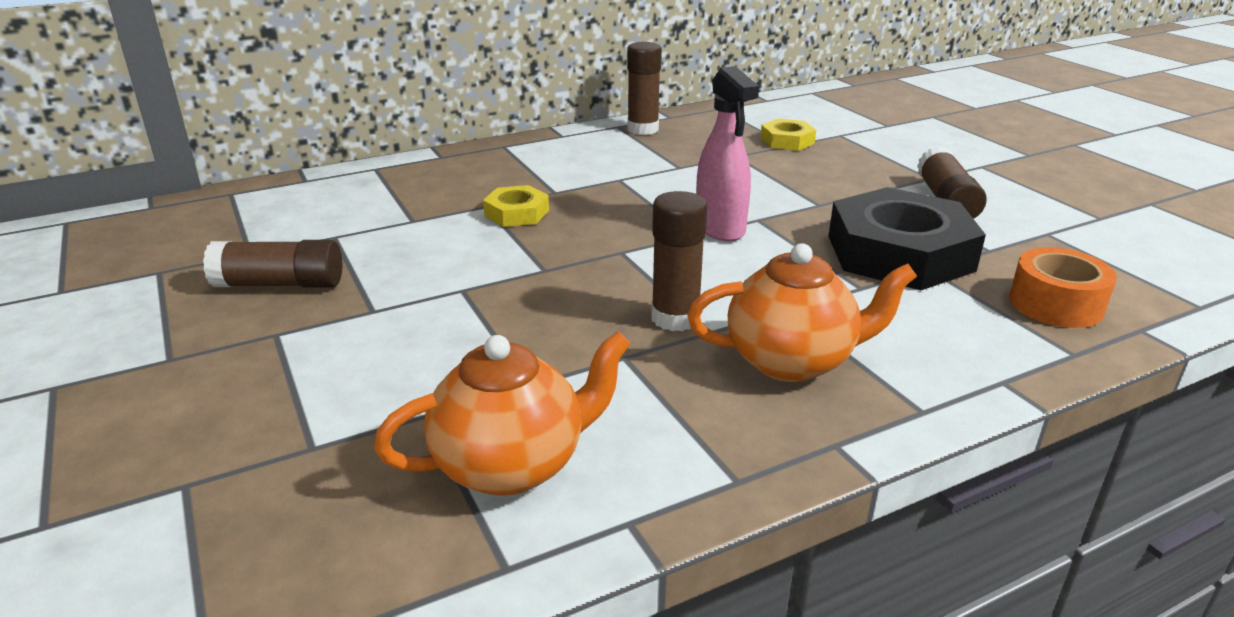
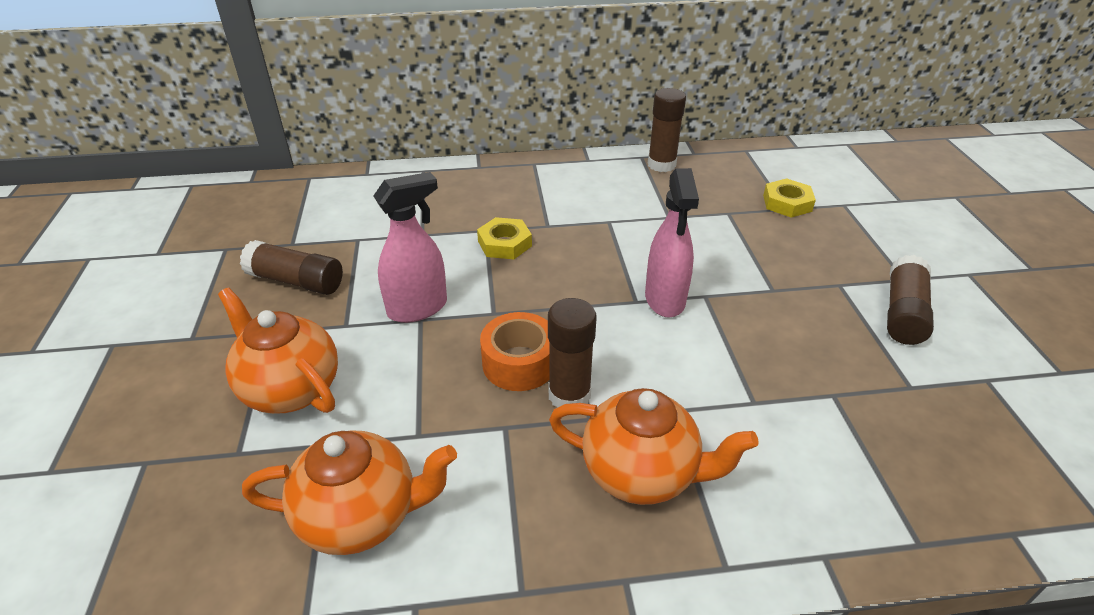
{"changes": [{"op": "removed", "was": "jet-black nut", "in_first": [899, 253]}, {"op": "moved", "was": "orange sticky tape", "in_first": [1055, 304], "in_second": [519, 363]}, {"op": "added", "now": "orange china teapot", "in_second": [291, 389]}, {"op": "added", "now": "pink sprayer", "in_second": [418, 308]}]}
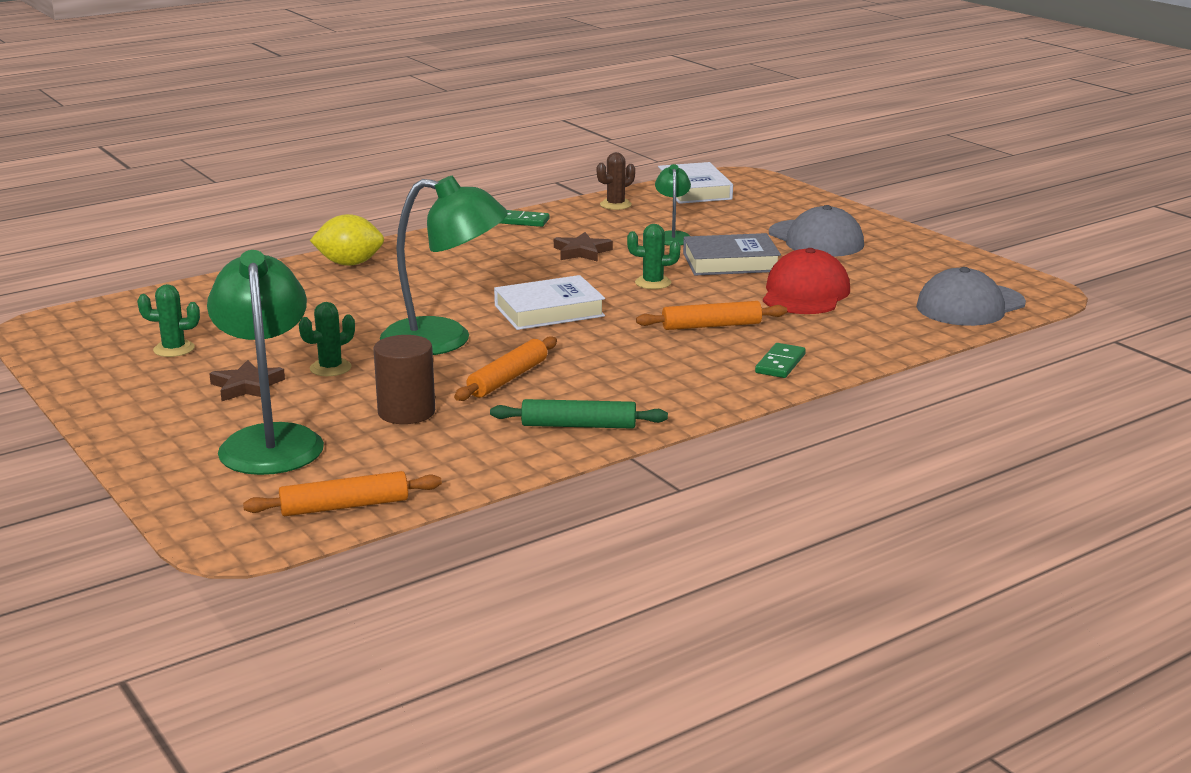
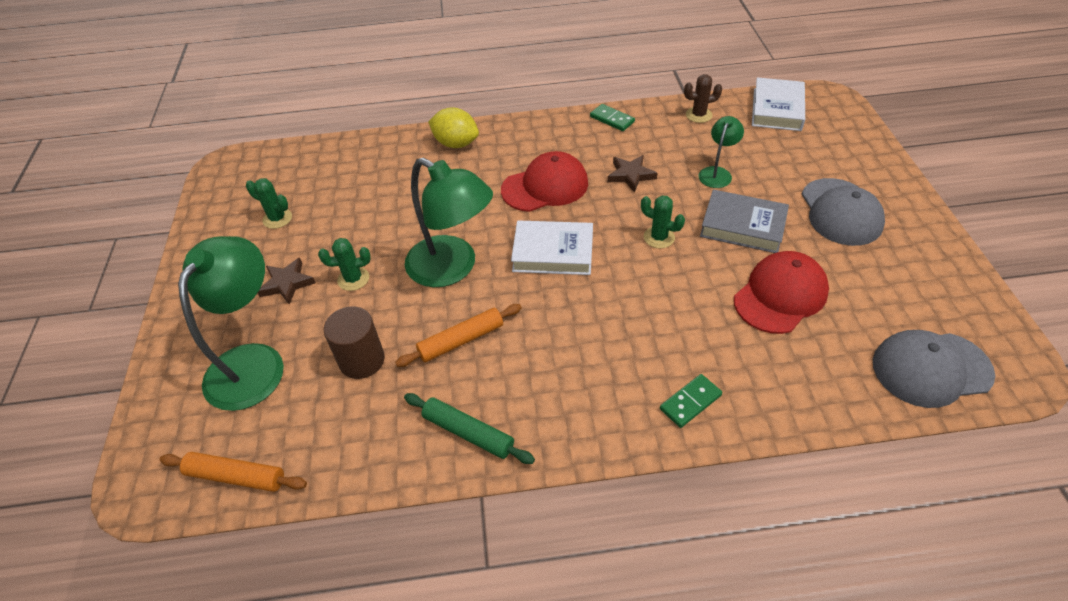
{"changes": [{"op": "removed", "was": "orange pastry roller", "in_first": [711, 325]}, {"op": "added", "now": "scarlet baseball cap", "in_second": [545, 186]}]}
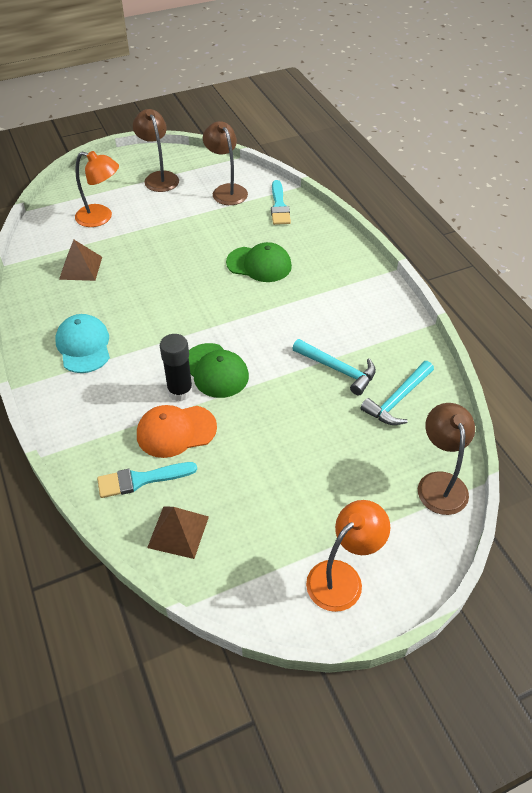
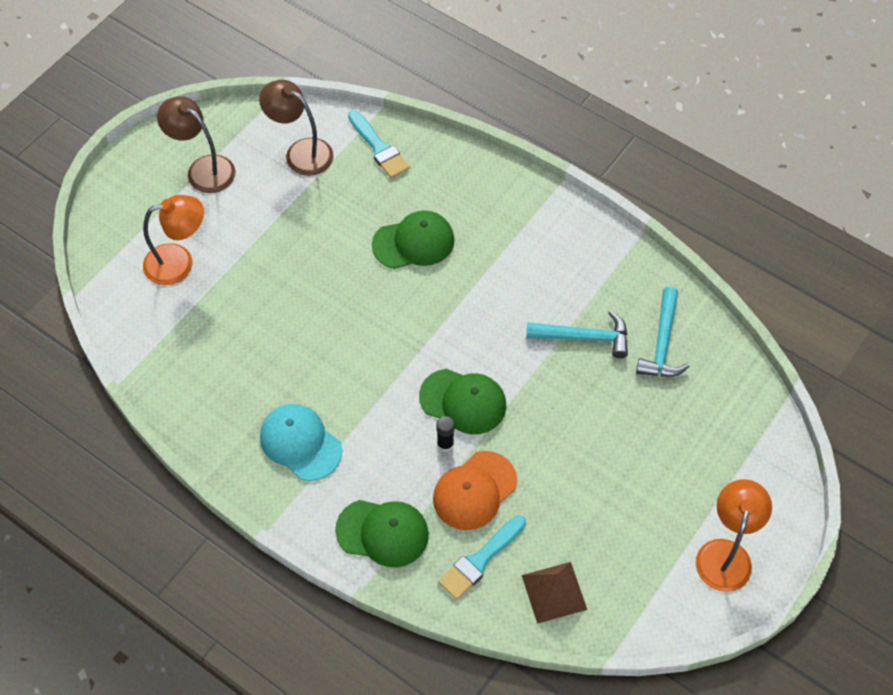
{"changes": [{"op": "removed", "was": "brown solid pyramid", "in_first": [81, 268]}, {"op": "resized", "was": "jet-black glue stick", "in_first": [180, 391], "in_second": [445, 444], "ratio": 0.57}, {"op": "removed", "was": "brown desk lamp", "in_first": [440, 483]}, {"op": "added", "now": "leaf-green baseball cap", "in_second": [383, 532]}]}
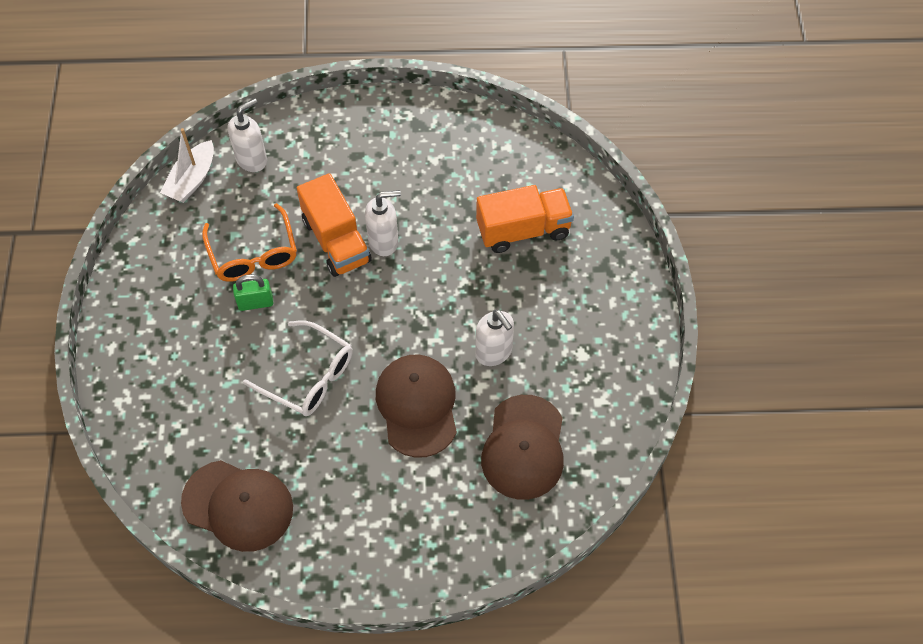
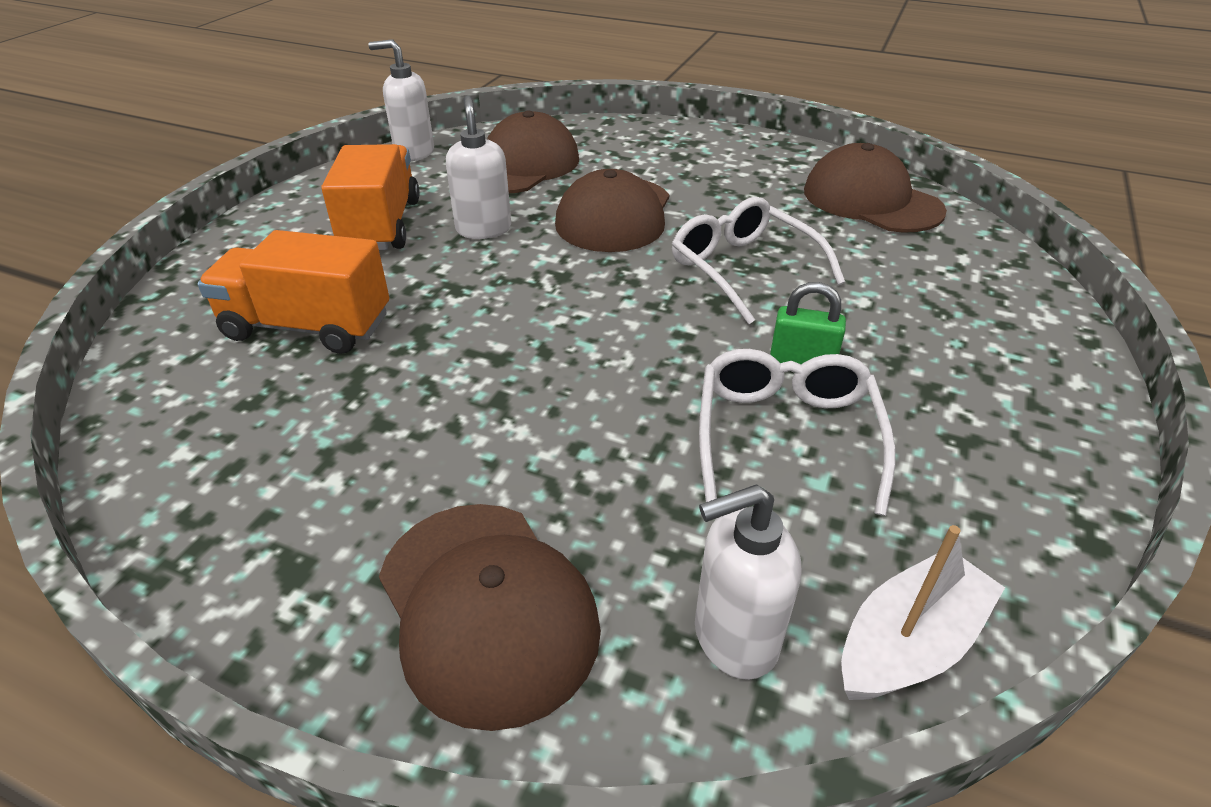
{"changes": [{"op": "recoloured", "was": "orange glasses", "now": "pure white glasses", "in_first": [253, 253], "in_second": [786, 436]}, {"op": "moved", "was": "orange toy truck", "in_first": [336, 241], "in_second": [381, 225]}, {"op": "moved", "was": "pure white pump bottle", "in_first": [384, 241], "in_second": [414, 153]}, {"op": "added", "now": "brown baseball cap", "in_second": [487, 608]}]}
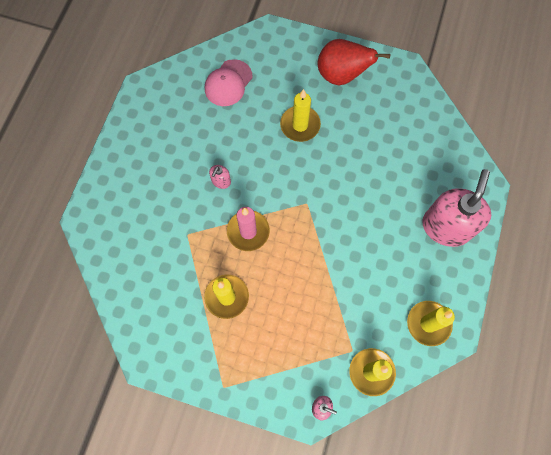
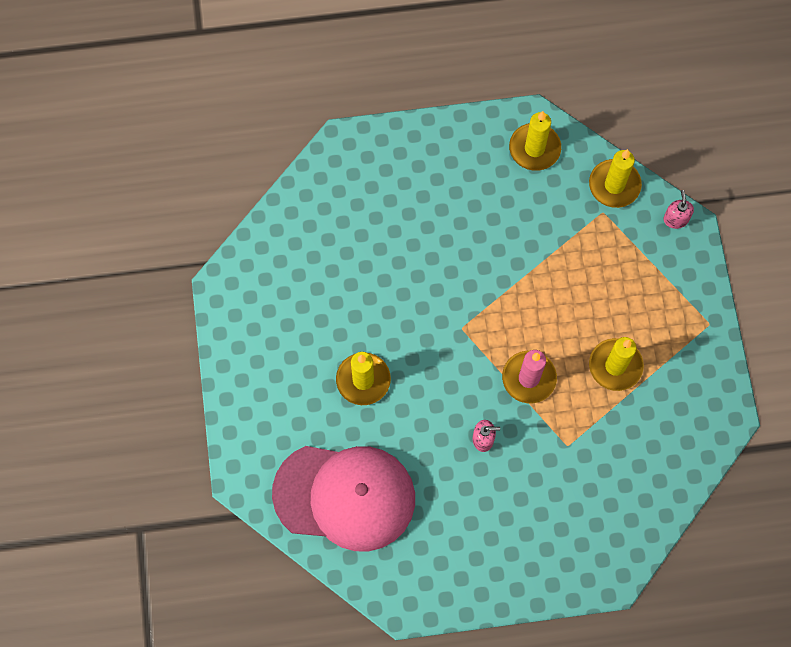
{"changes": [{"op": "resized", "was": "pink baseball cap", "in_first": [228, 83], "in_second": [345, 496], "ratio": 1.84}, {"op": "removed", "was": "scarlet pear", "in_first": [341, 75]}, {"op": "removed", "was": "pink pump bottle", "in_first": [446, 227]}]}
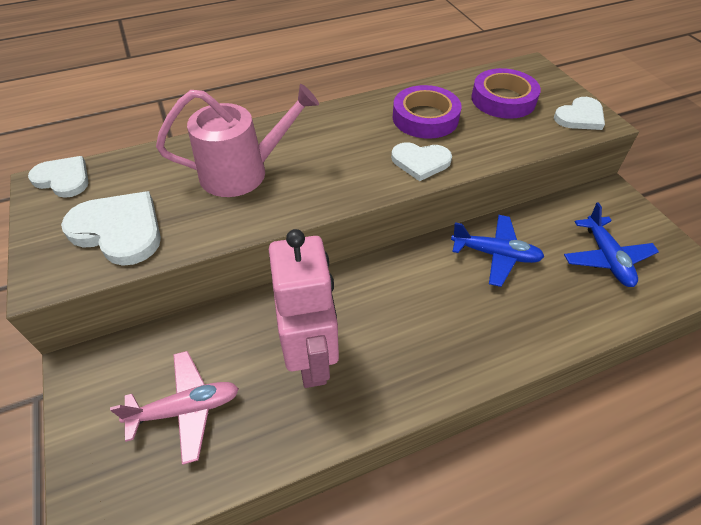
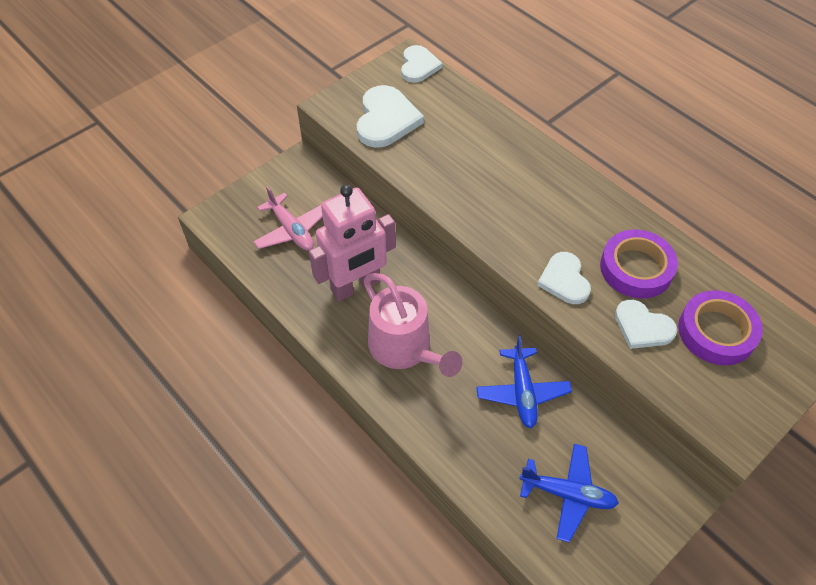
{"changes": [{"op": "moved", "was": "pink watering pot", "in_first": [242, 172], "in_second": [404, 348]}, {"op": "moved", "was": "pure white heart", "in_first": [580, 117], "in_second": [642, 327]}, {"op": "turned", "was": "royal blue aeroplane", "in_first": [606, 258], "in_second": [567, 494], "clockwise": -135}]}
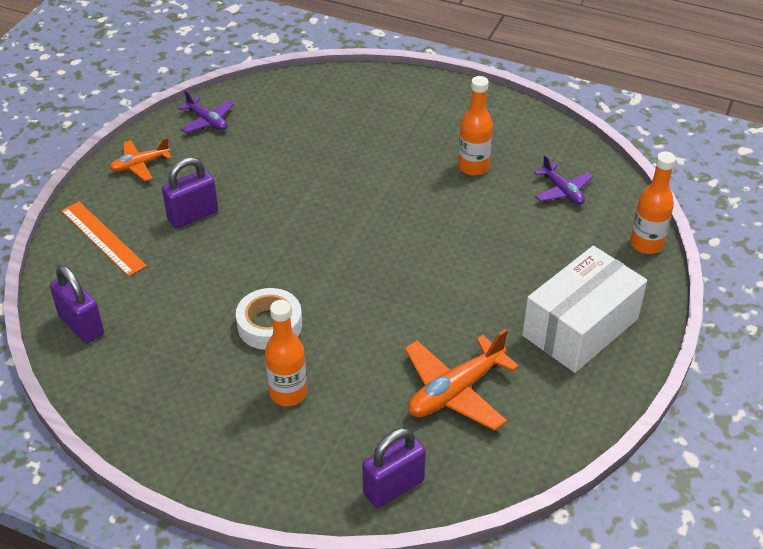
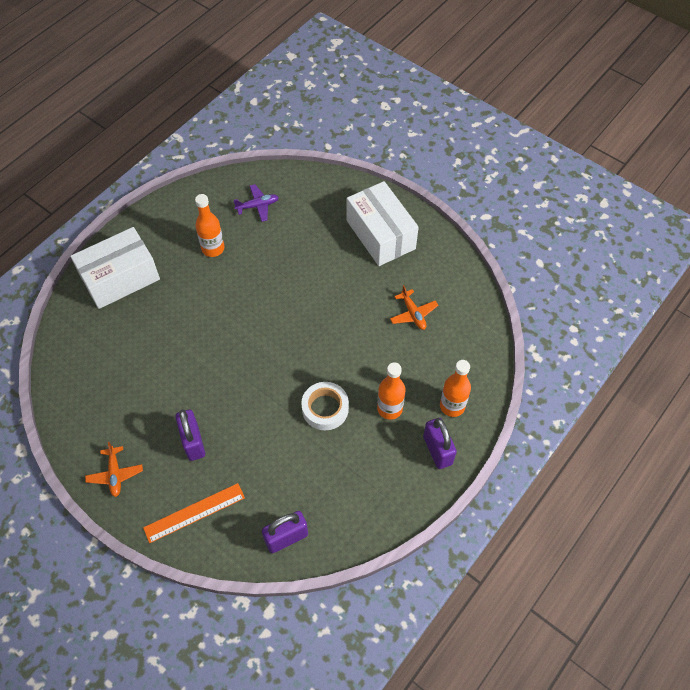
{"changes": [{"op": "removed", "was": "violet aeroplane", "in_first": [207, 121]}, {"op": "moved", "was": "violet lock", "in_first": [393, 487], "in_second": [437, 450]}, {"op": "resized", "was": "orange aeroplane", "in_first": [455, 391], "in_second": [413, 314], "ratio": 0.6}, {"op": "moved", "was": "orange flask", "in_first": [646, 244], "in_second": [452, 406]}, {"op": "added", "now": "pure white parcel", "in_second": [120, 278]}]}
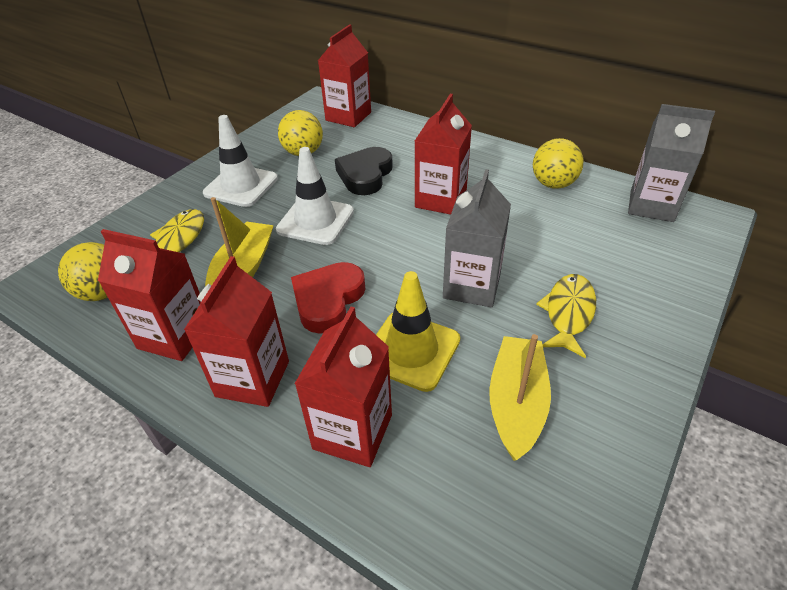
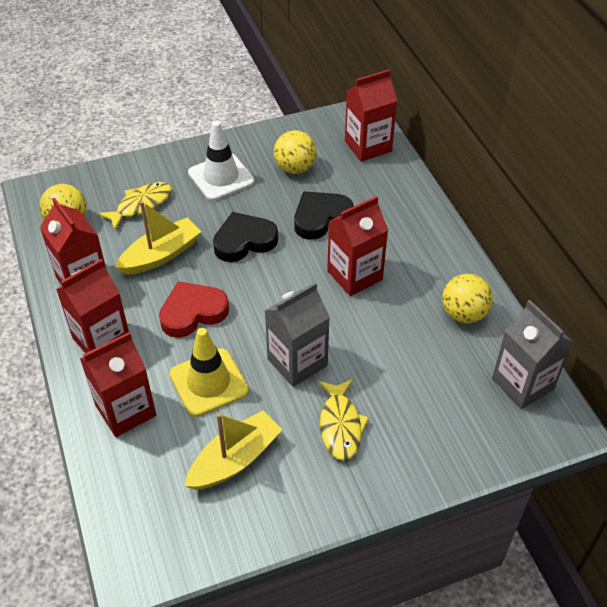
{"changes": [{"op": "replaced", "was": "pure white road cone", "now": "jet-black heart", "in_first": [315, 221], "in_second": [244, 241]}, {"op": "turned", "was": "bright yellow toy fish", "in_first": [568, 313], "in_second": [340, 425], "clockwise": 120}]}
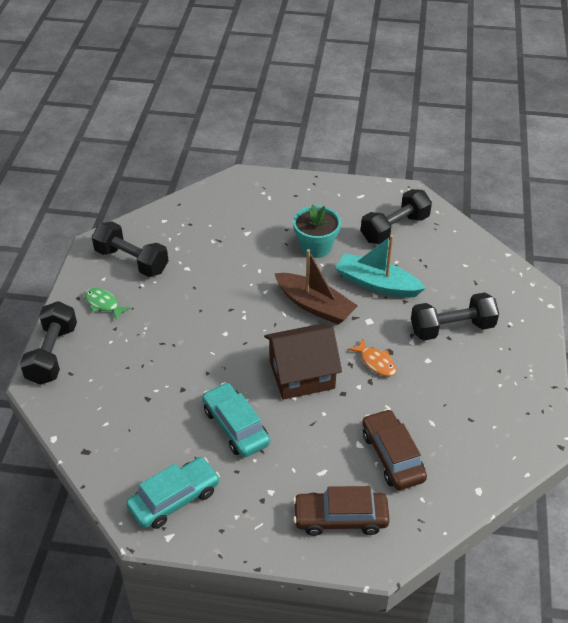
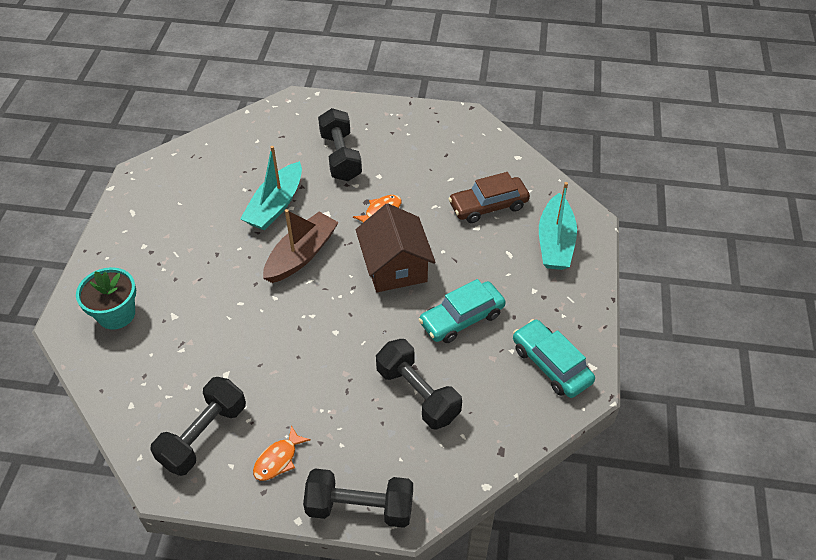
{"changes": [{"op": "recoloured", "was": "leaf-green toy fish", "now": "orange toy fish", "in_first": [103, 304], "in_second": [278, 459]}, {"op": "moved", "was": "turquoise plant pot", "in_first": [316, 247], "in_second": [116, 314]}, {"op": "replaced", "was": "brown automobile", "now": "turquoise toy boat", "in_first": [340, 518], "in_second": [555, 242]}, {"op": "moved", "was": "jet-black free weight", "in_first": [394, 228], "in_second": [417, 394]}]}
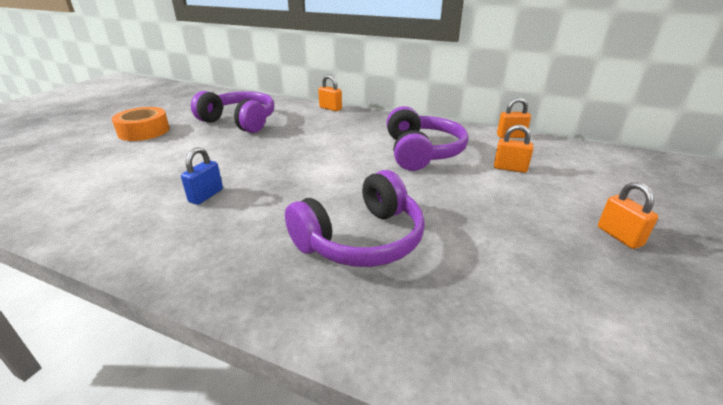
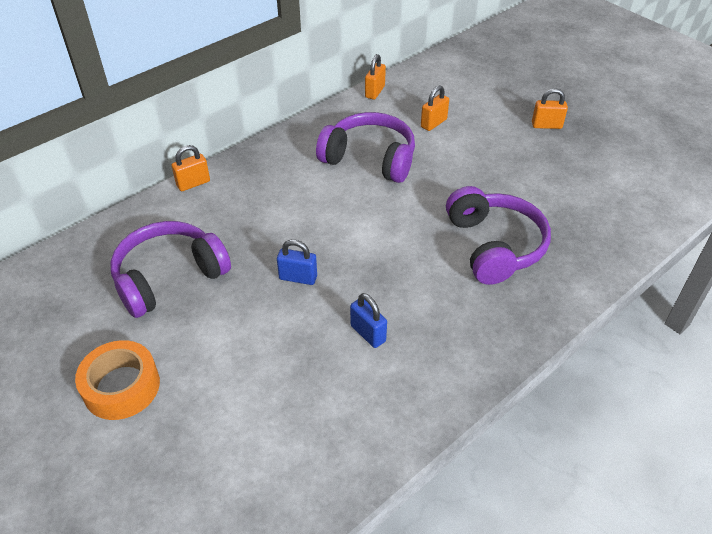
{"changes": [{"op": "added", "now": "royal blue lock", "in_second": [298, 278]}]}
